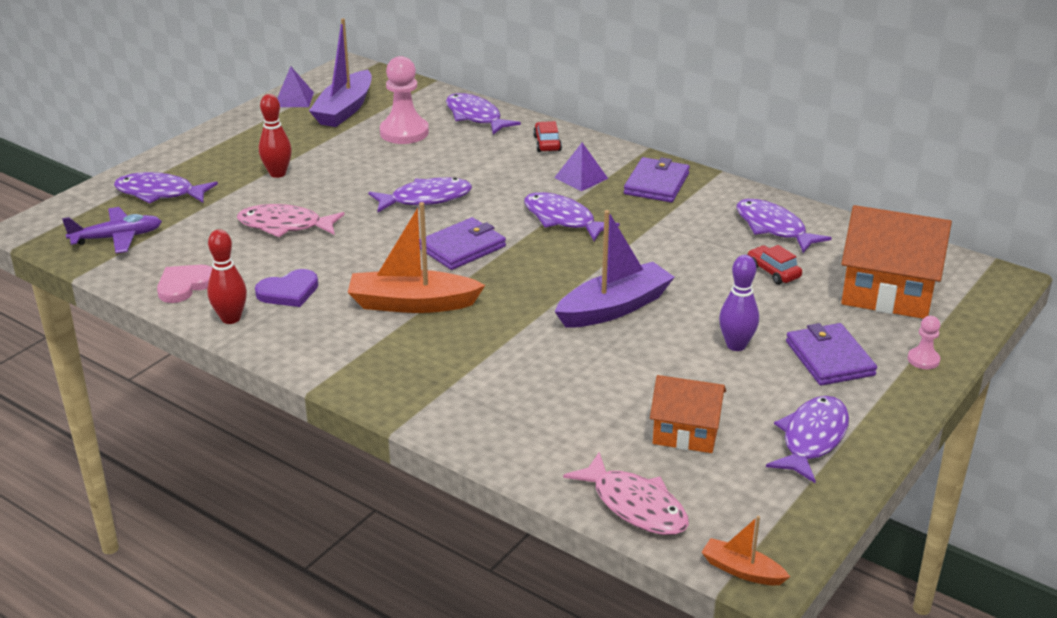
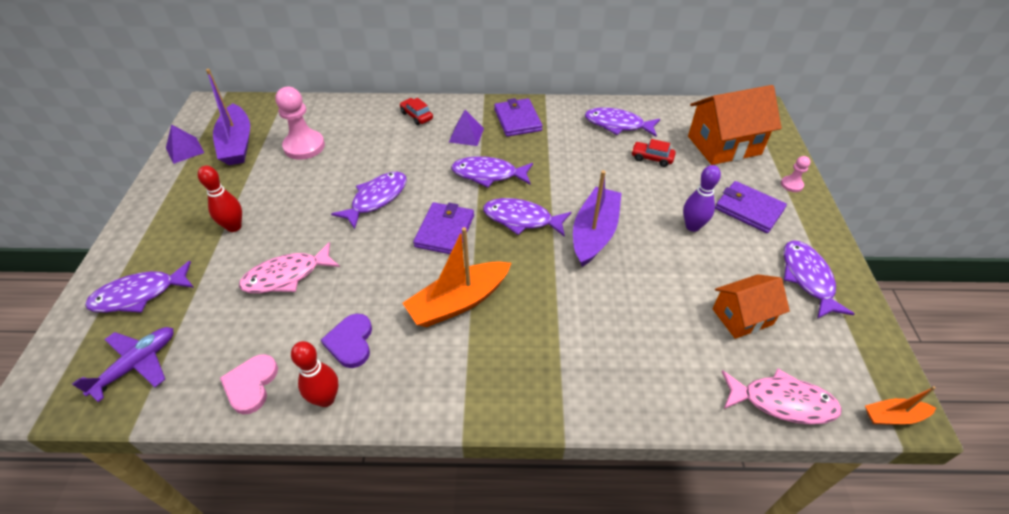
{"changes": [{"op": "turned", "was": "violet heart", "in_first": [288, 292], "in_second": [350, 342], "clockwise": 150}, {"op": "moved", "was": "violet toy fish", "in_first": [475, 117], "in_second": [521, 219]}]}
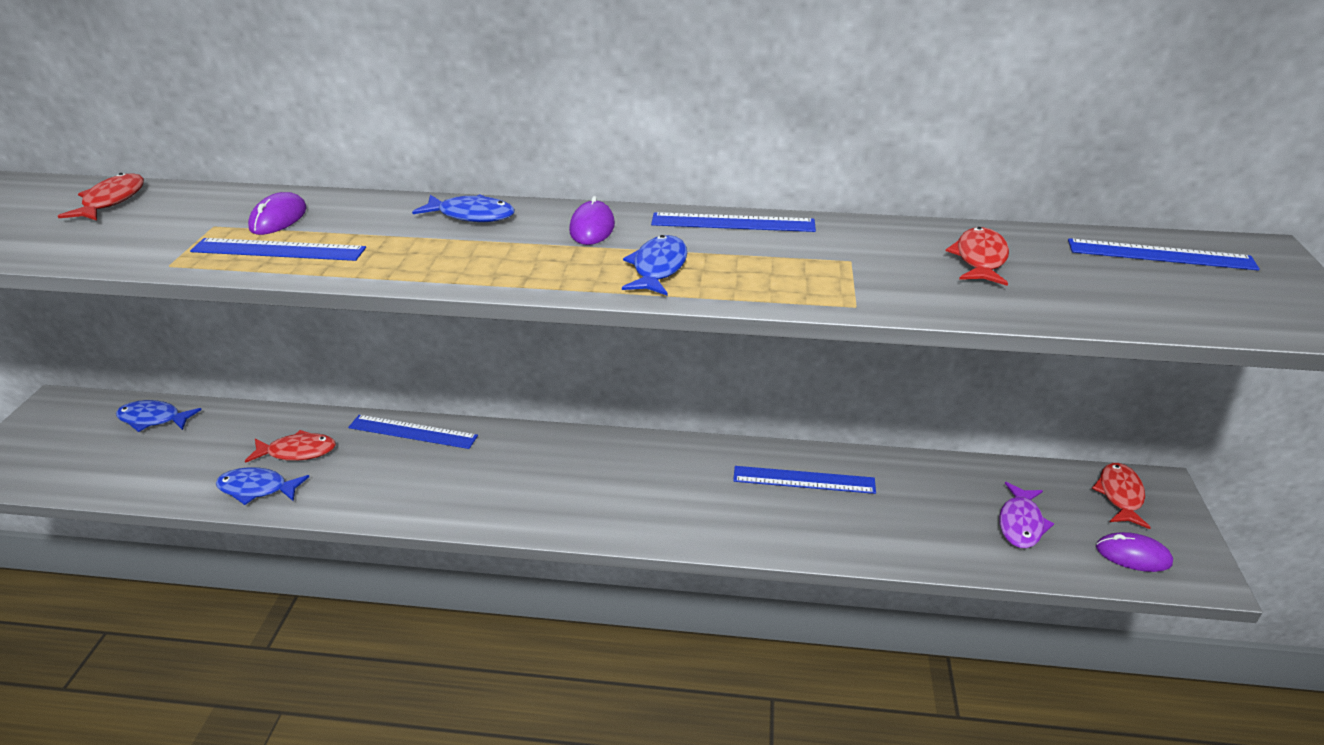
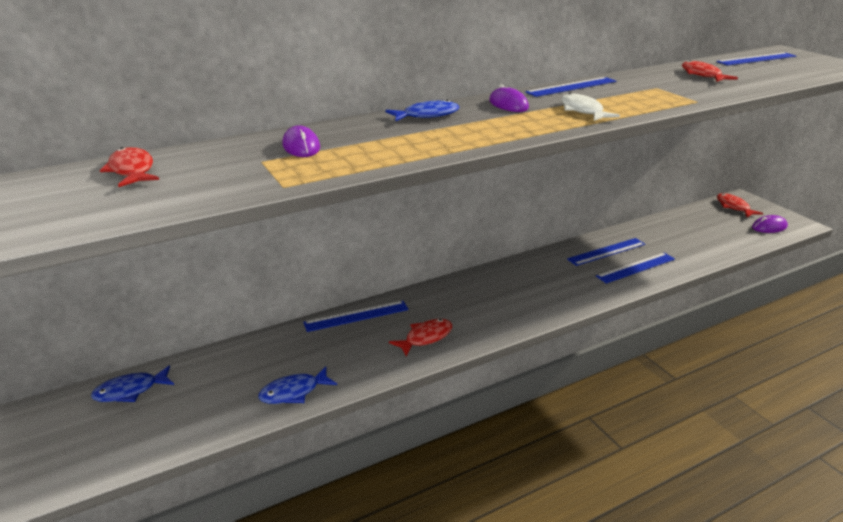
{"changes": [{"op": "moved", "was": "royal blue measuring stick", "in_first": [278, 250], "in_second": [636, 268]}, {"op": "moved", "was": "scarlet toy fish", "in_first": [298, 451], "in_second": [426, 337]}, {"op": "recoloured", "was": "royal blue toy fish", "now": "pure white toy fish", "in_first": [658, 268], "in_second": [582, 111]}, {"op": "removed", "was": "violet toy fish", "in_first": [1021, 523]}]}
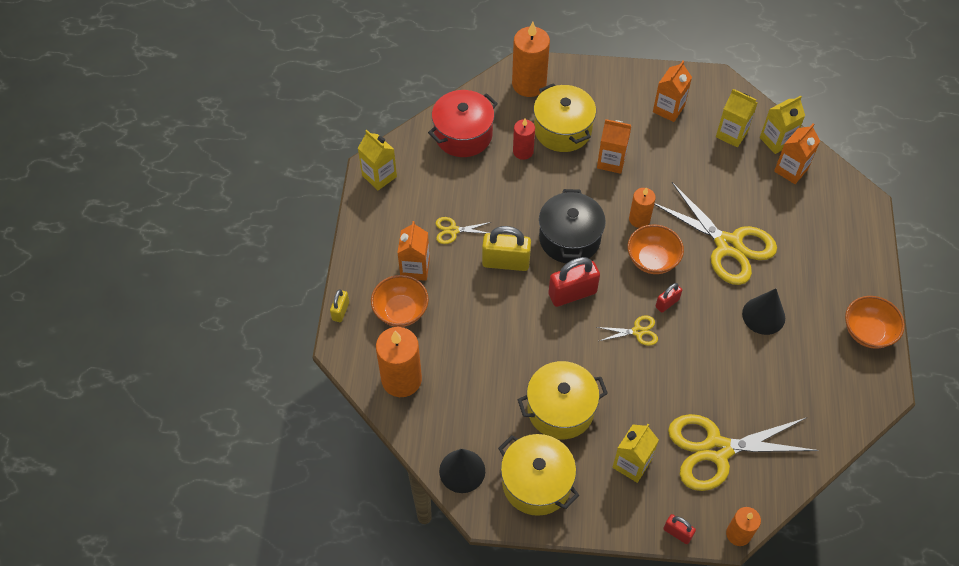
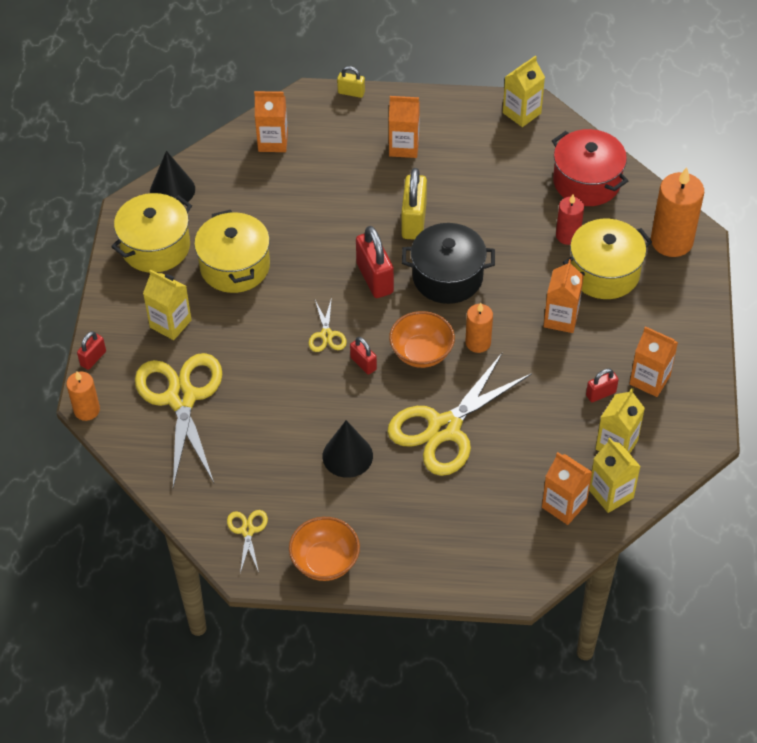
{"changes": [{"op": "removed", "was": "orange bowl", "in_first": [401, 311]}, {"op": "replaced", "was": "orange candle", "now": "orange milk carton", "in_first": [401, 379], "in_second": [273, 141]}, {"op": "moved", "was": "bright yellow pair of scissors", "in_first": [453, 230], "in_second": [247, 530]}, {"op": "added", "now": "scarlet lock", "in_second": [601, 394]}]}
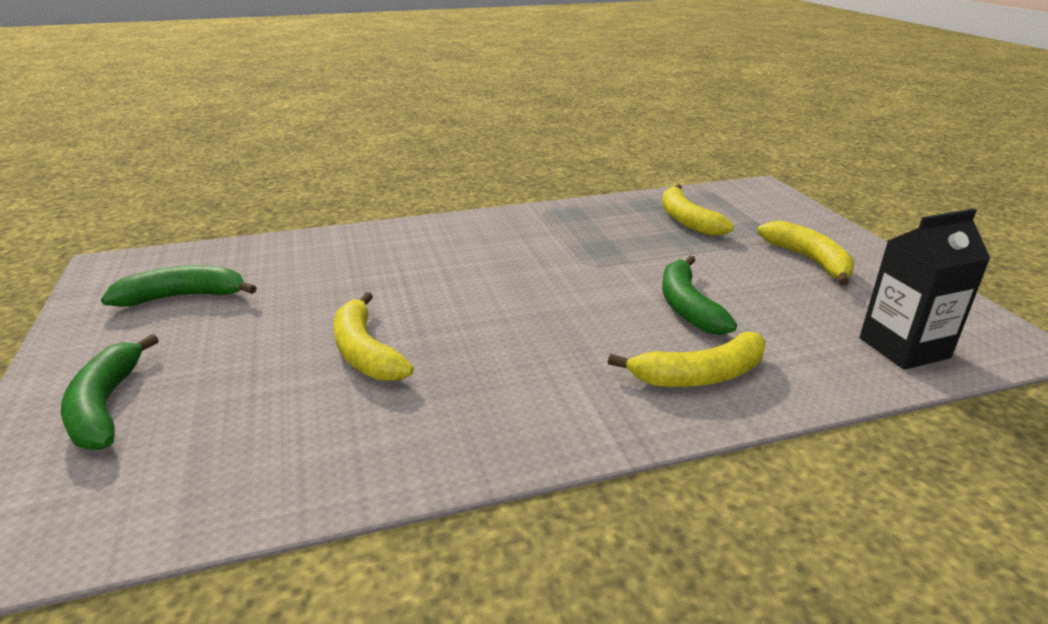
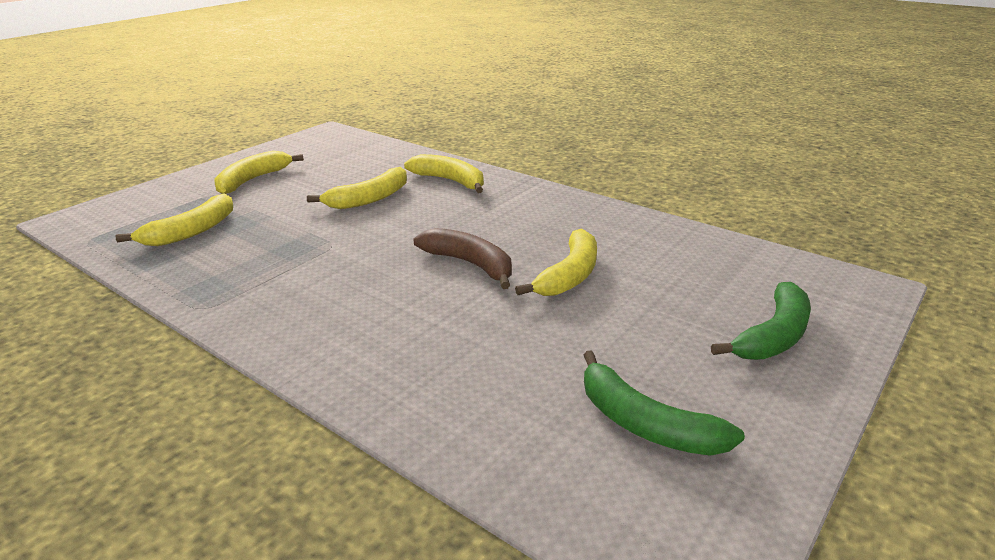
{"changes": [{"op": "recoloured", "was": "leaf-green banana fruit", "now": "bright yellow banana fruit", "in_first": [687, 306], "in_second": [369, 199]}, {"op": "removed", "was": "jet-black milk carton", "in_first": [904, 348]}, {"op": "added", "now": "brown banana fruit", "in_second": [470, 264]}]}
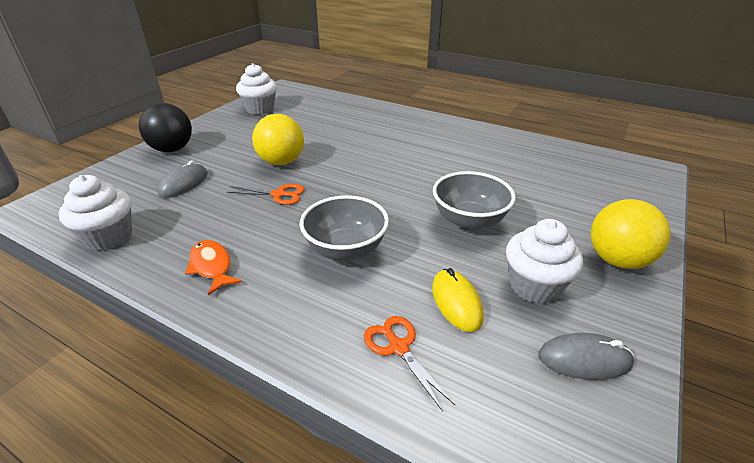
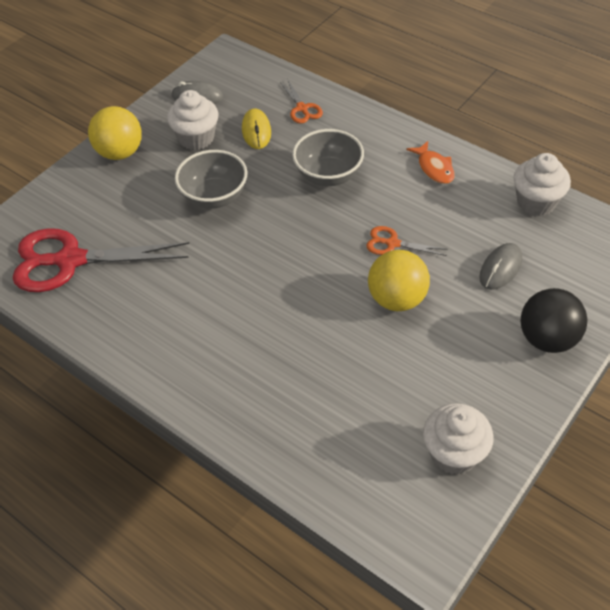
{"changes": [{"op": "added", "now": "scarlet pair of scissors", "in_second": [70, 260]}]}
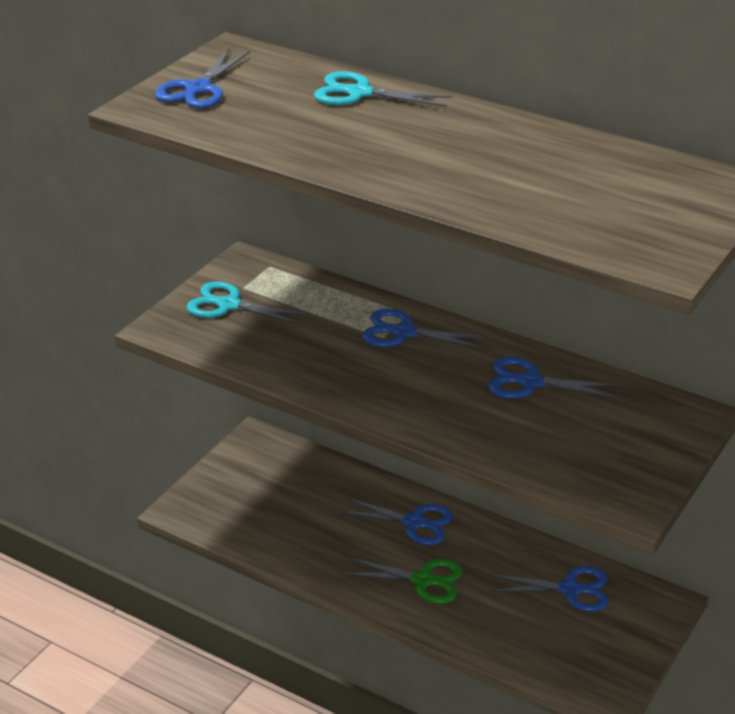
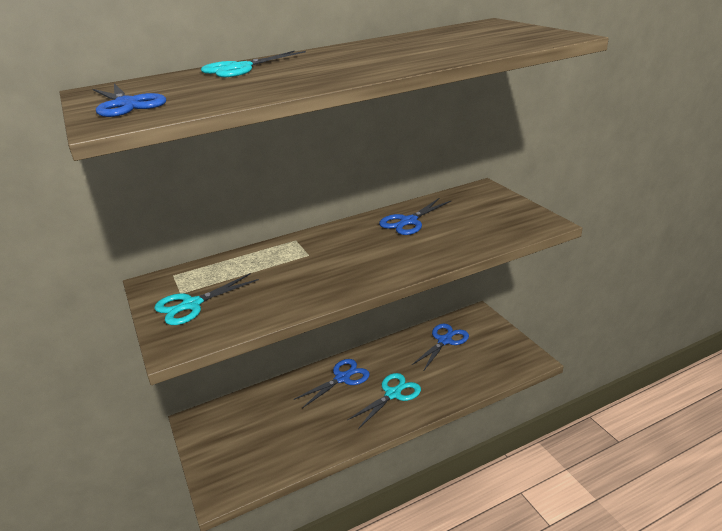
{"changes": [{"op": "recoloured", "was": "leaf-green pair of scissors", "now": "turquoise pair of scissors", "in_first": [423, 580], "in_second": [393, 394]}, {"op": "removed", "was": "royal blue pair of scissors", "in_first": [404, 333]}]}
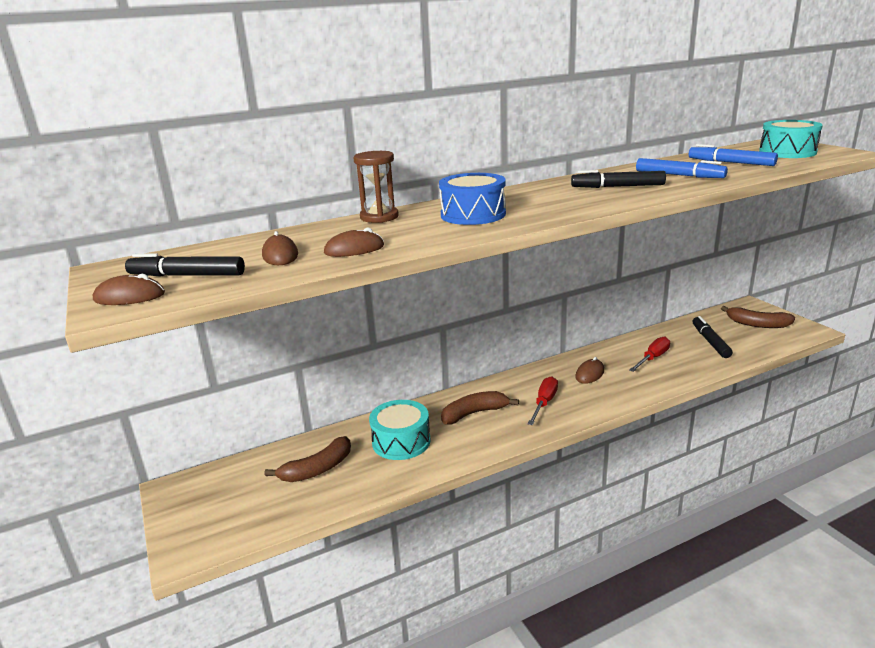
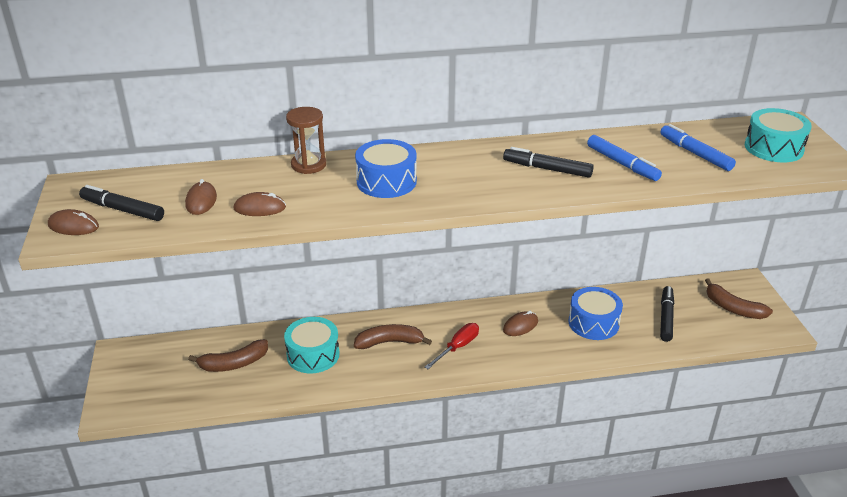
{"changes": [{"op": "replaced", "was": "scarlet hand screwdriver", "now": "royal blue drum", "in_first": [653, 358], "in_second": [593, 323]}]}
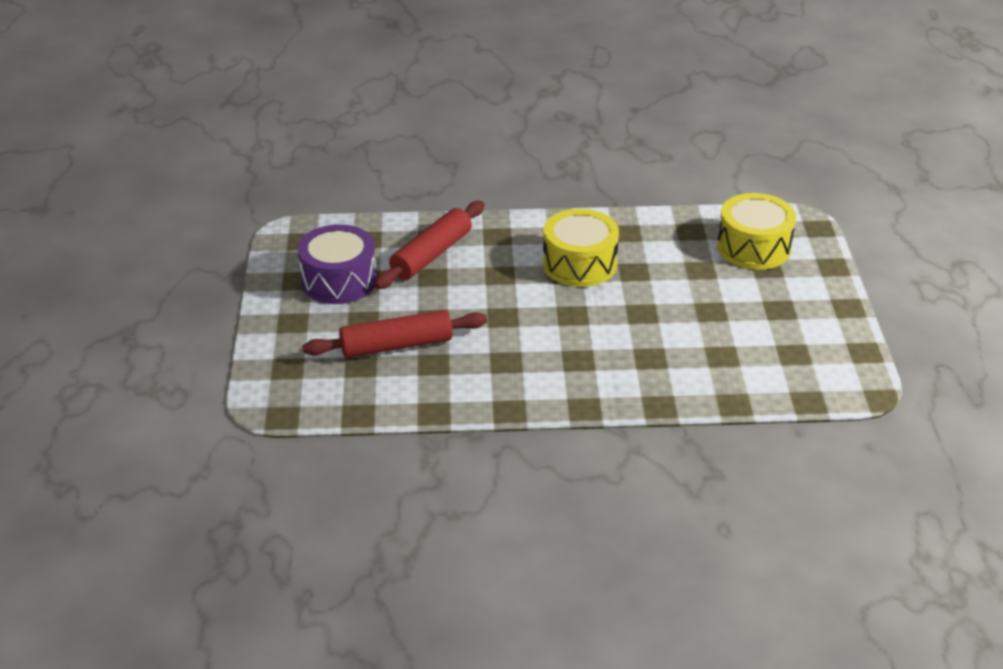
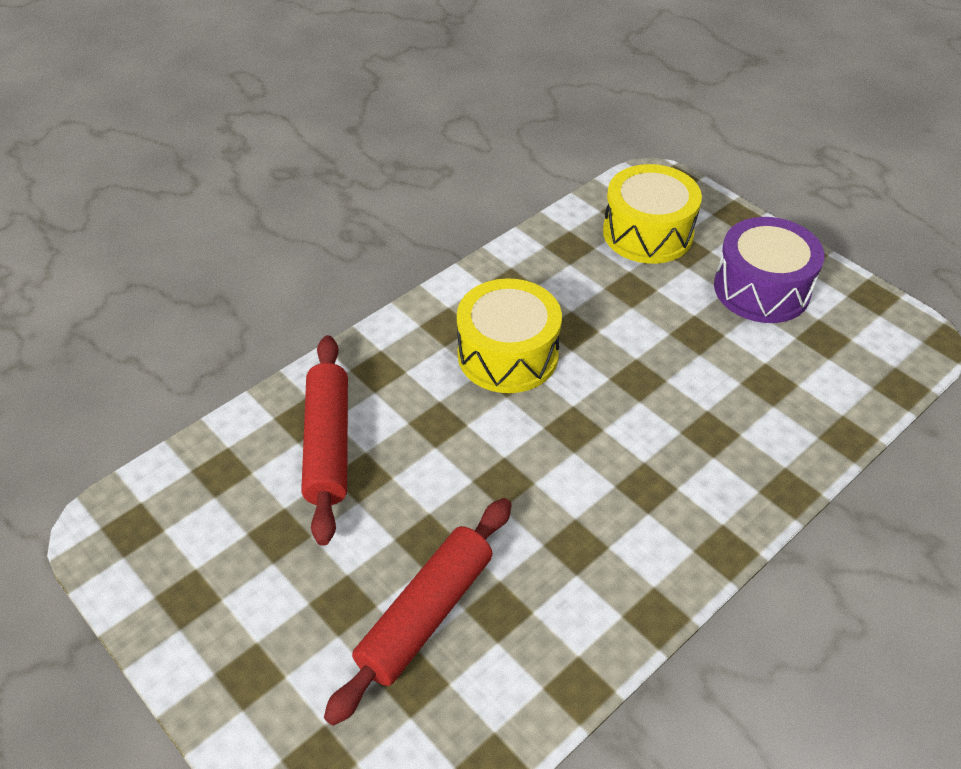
{"changes": [{"op": "moved", "was": "violet drum", "in_first": [339, 280], "in_second": [761, 289]}]}
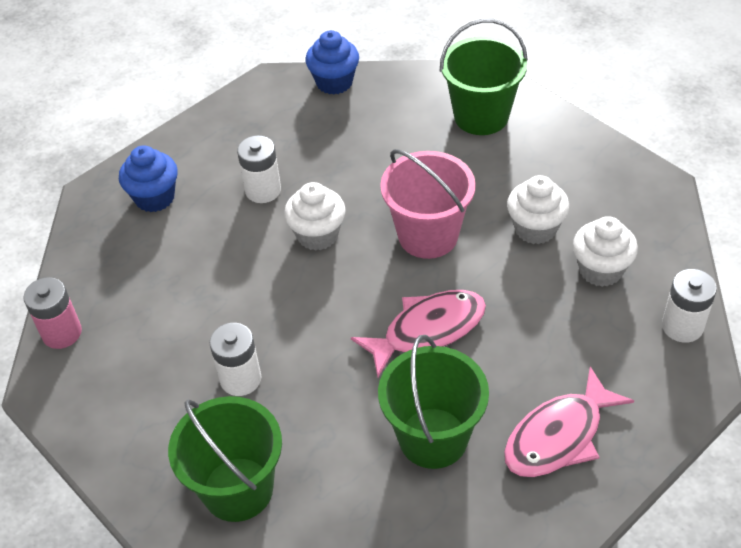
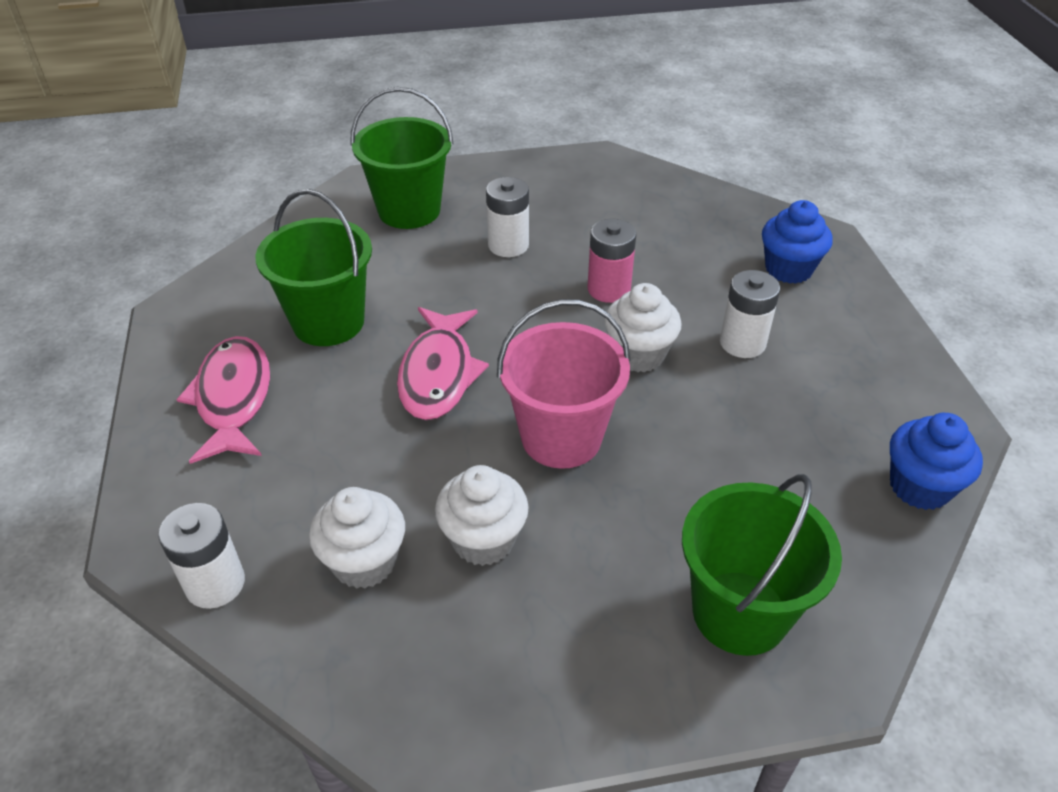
{"changes": [{"op": "moved", "was": "pink AA battery", "in_first": [62, 333], "in_second": [608, 289]}]}
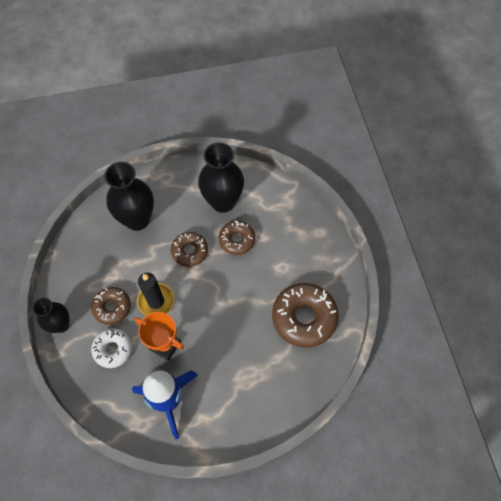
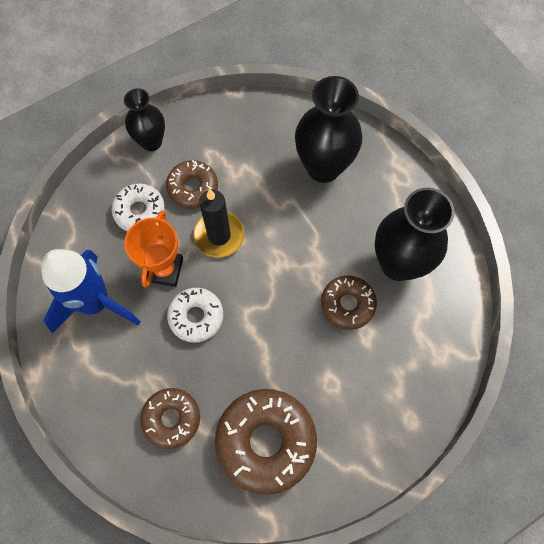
{"changes": [{"op": "moved", "was": "brown doughnut", "in_first": [190, 251], "in_second": [171, 418]}, {"op": "added", "now": "pure white doughnut", "in_second": [196, 317]}]}
